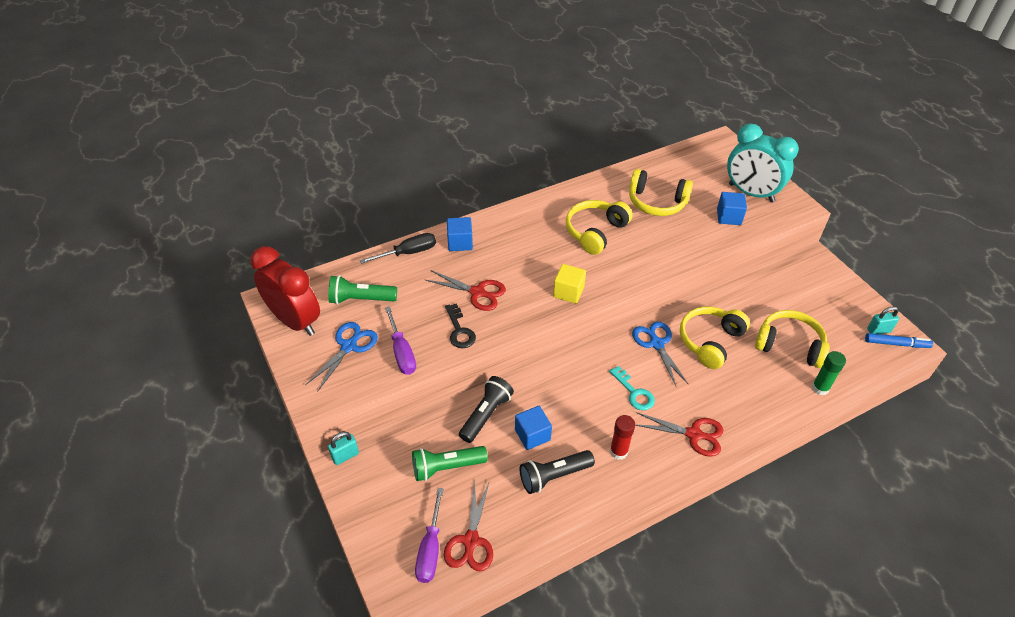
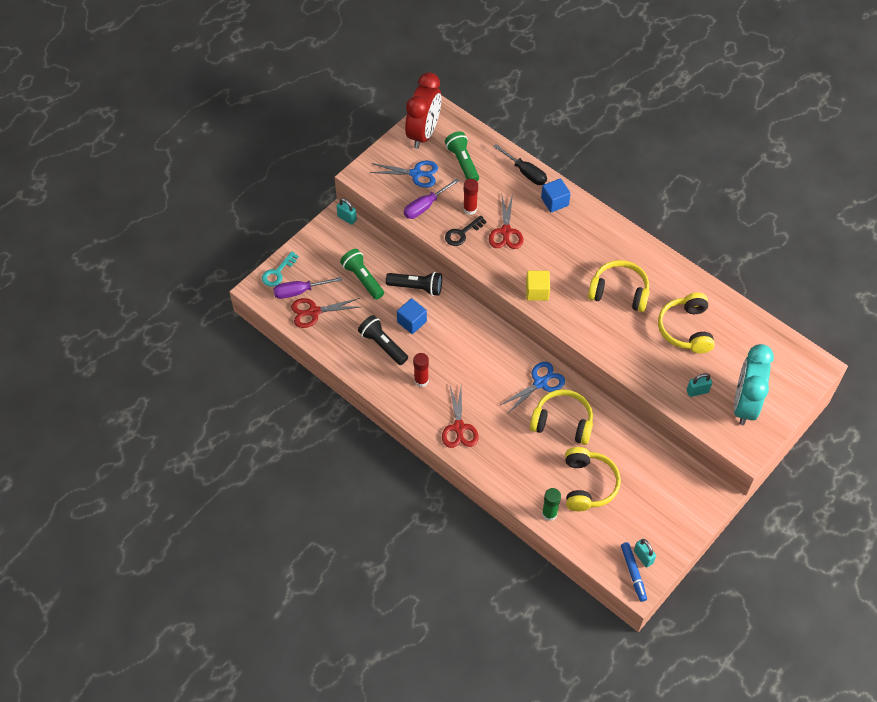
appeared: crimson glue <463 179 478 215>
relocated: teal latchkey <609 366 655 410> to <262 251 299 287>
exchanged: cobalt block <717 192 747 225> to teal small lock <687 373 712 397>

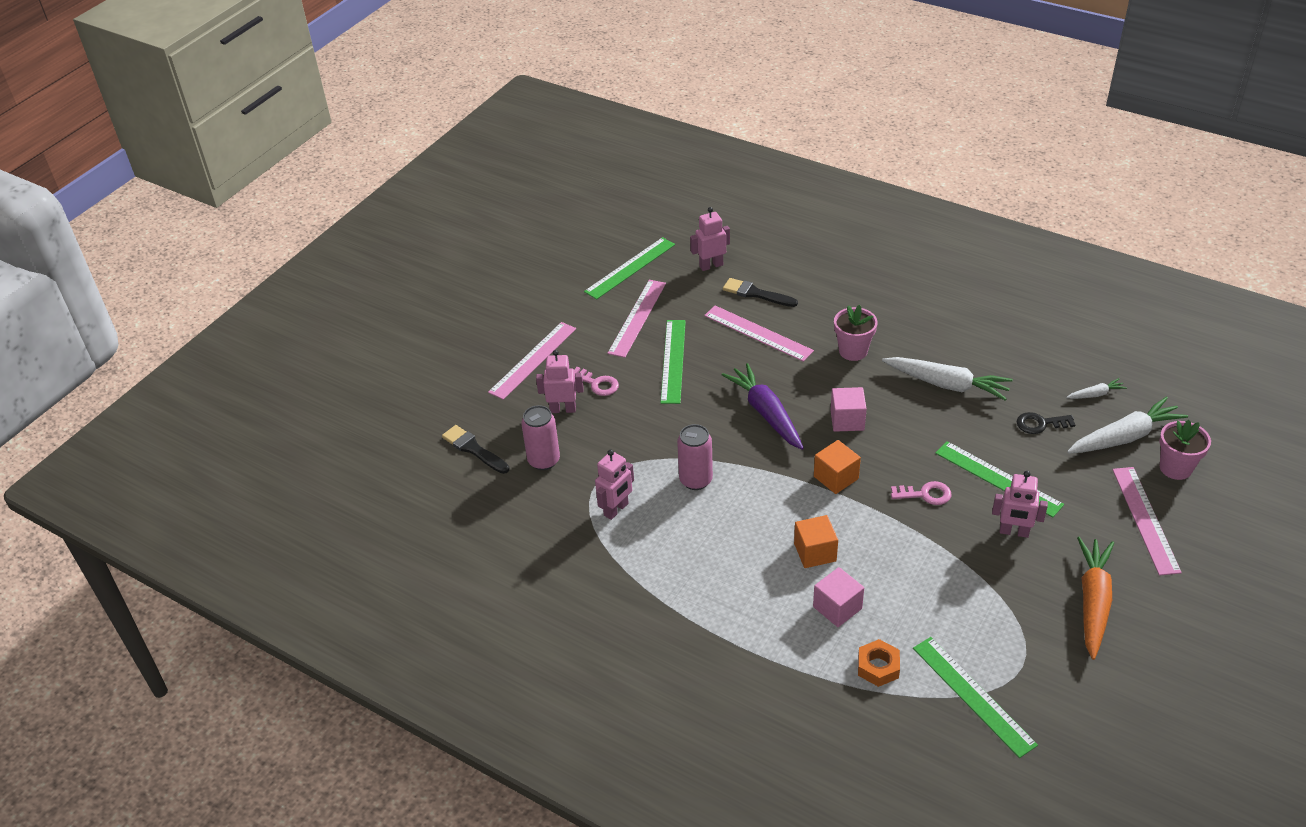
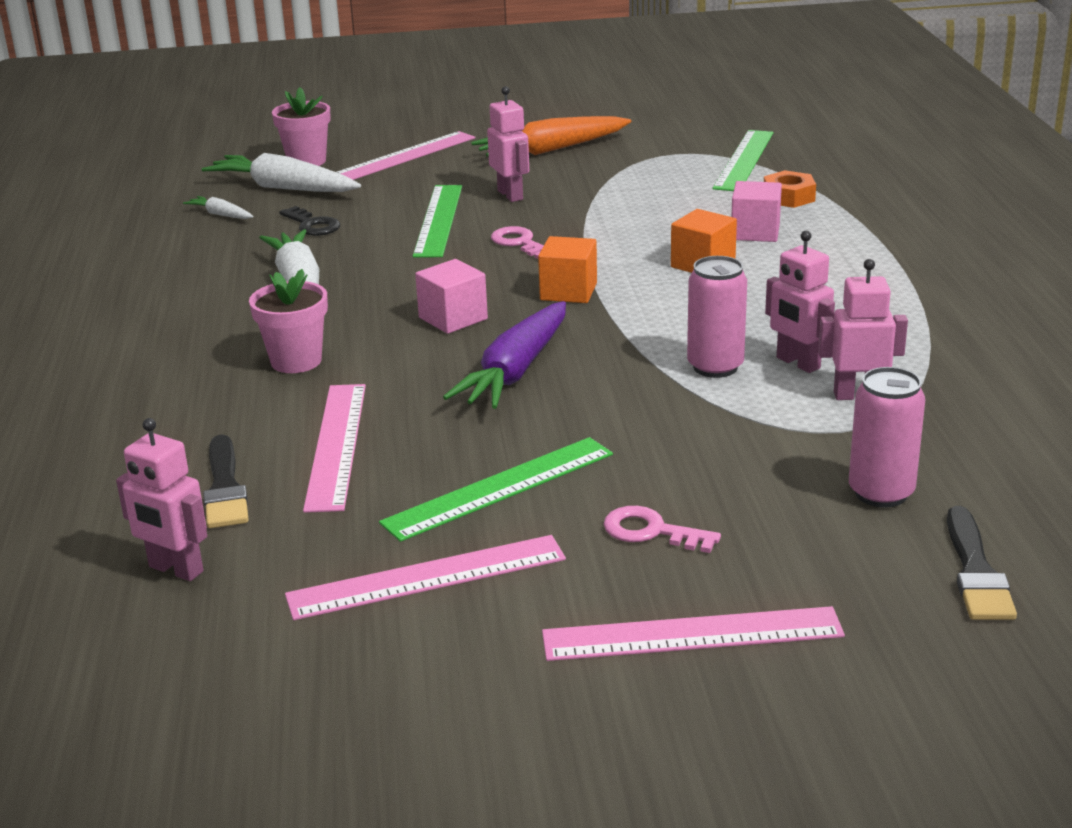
missing: green straightedge <584 237 675 300>
relocated: pink toy robot <536 350 584 413> to <765 231 835 373>
spun: pink latchkey <574 367 619 396> = <603 506 721 553> 60 degrees counterclockwise

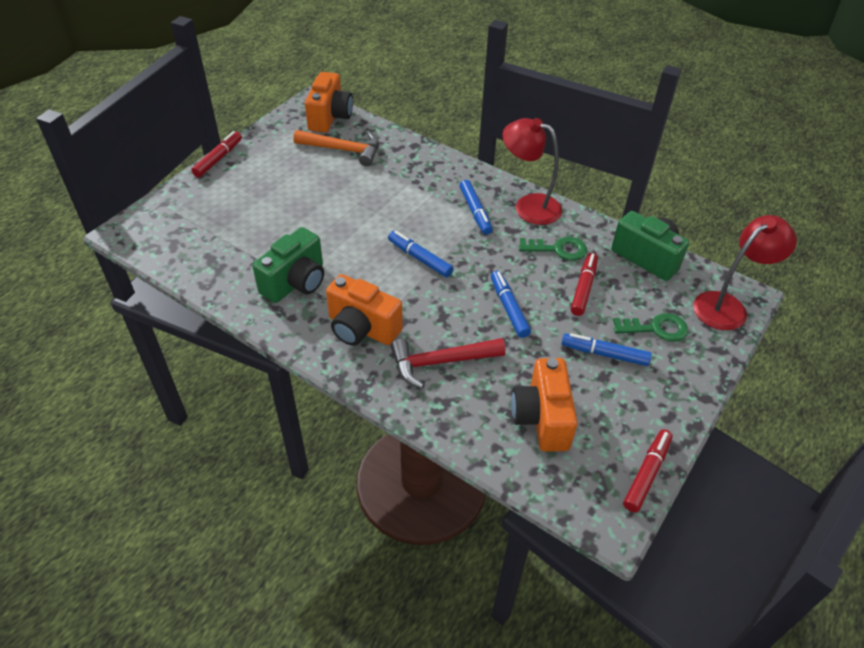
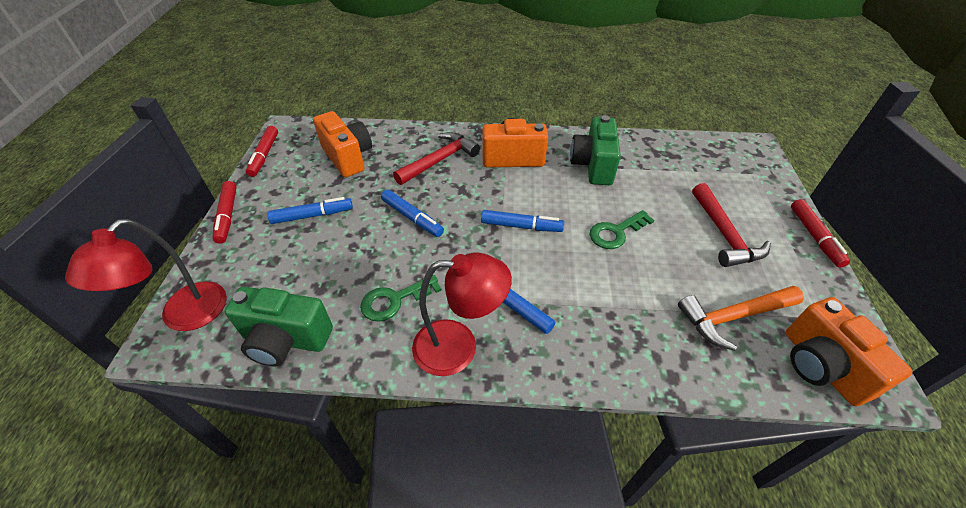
appeared: crimson carpenter's hammer <692 183 771 267>
relocated: crimson marker <571 253 598 316> to <213 181 237 244>; green latchkey <613 313 688 342> to <589 210 654 249>

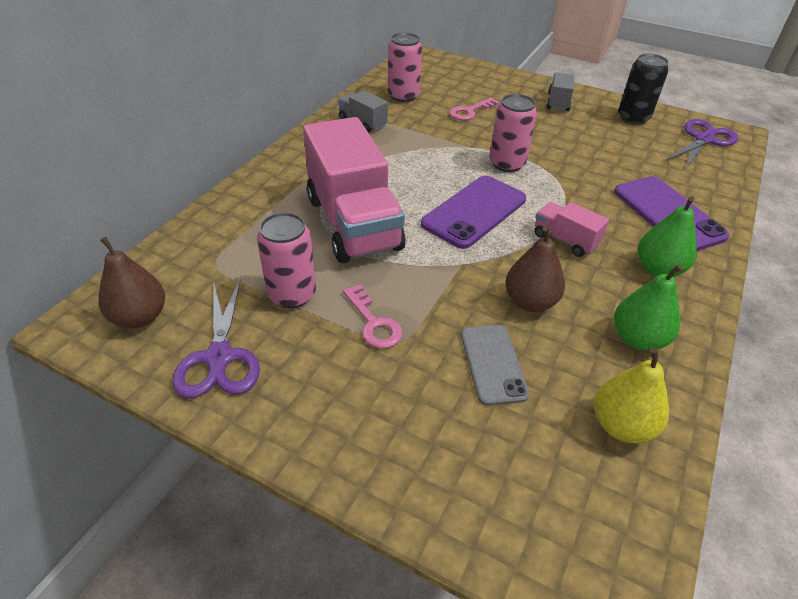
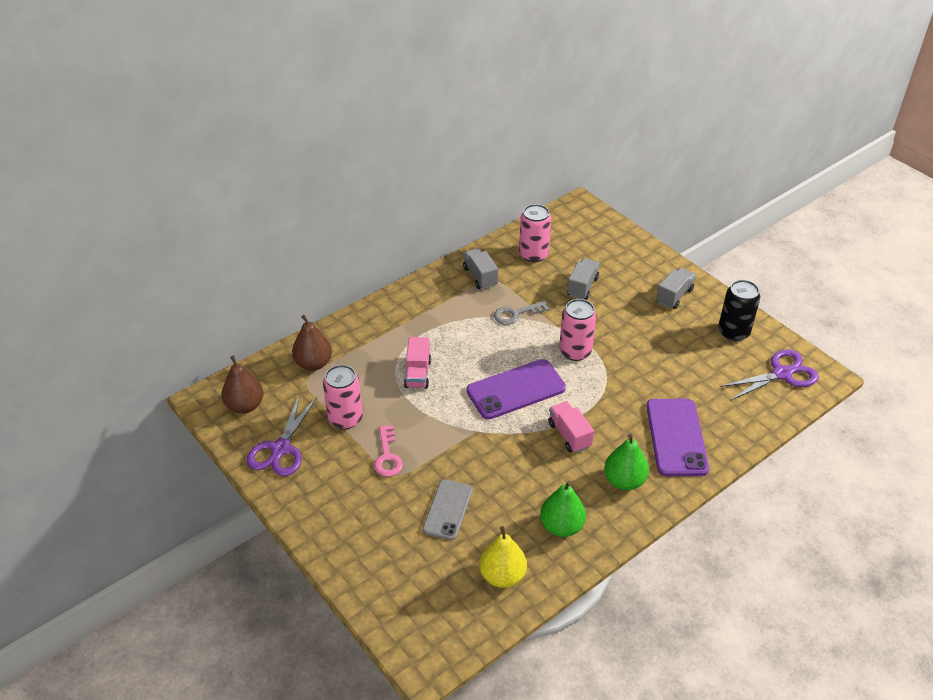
appeared: gray latchkey <494 301 549 325>
relocated: dark brown pear fruit <505 226 565 312> to <292 315 332 371>
exchanged: pink latchkey <449 97 499 120> to gray truck <567 258 599 300>
size: pink truck <303 117 405 263> = <404 337 431 389> x0.45

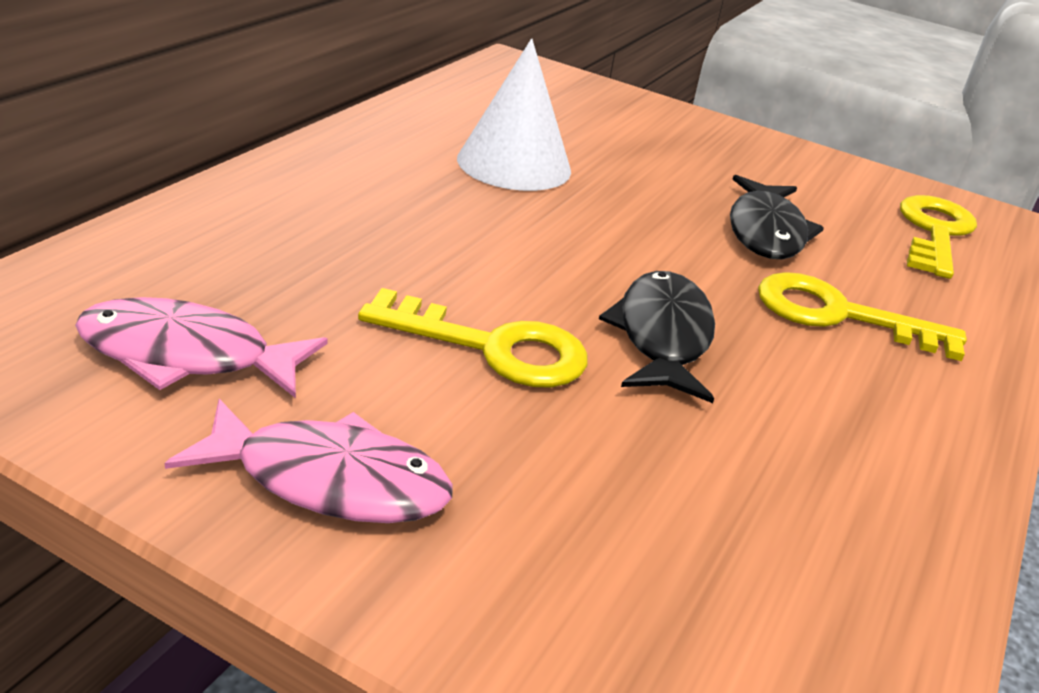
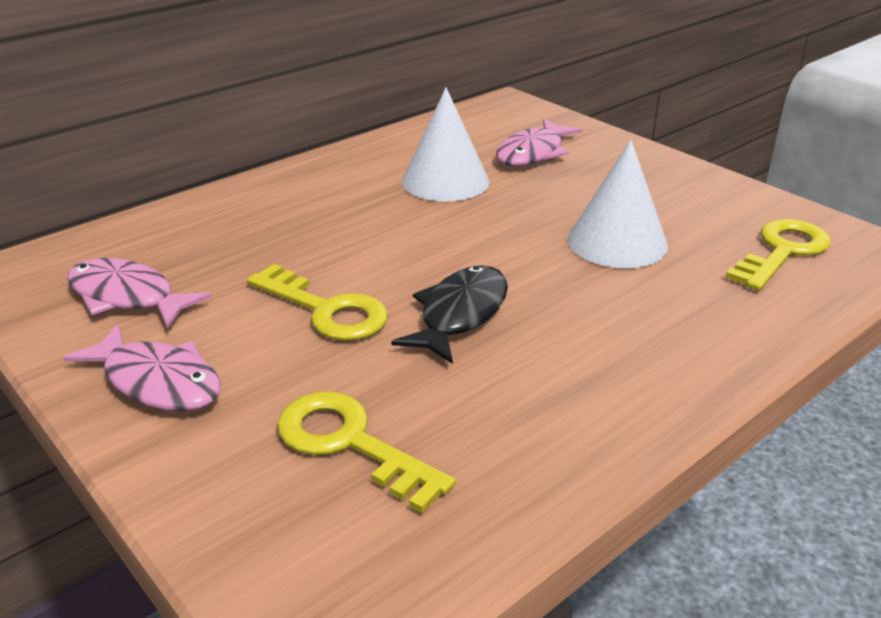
appeared: pink fish <496 119 583 166>
relocated: golden latchkey <758 272 967 361> to <277 391 456 513>
exchanged: black fish <730 175 824 259> to snow-white solid cone <568 140 668 268>

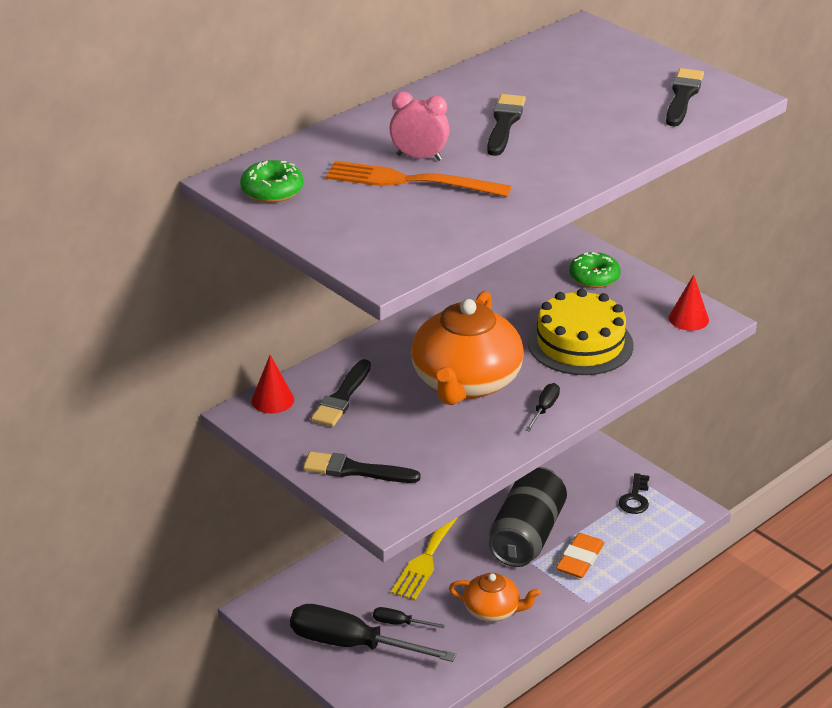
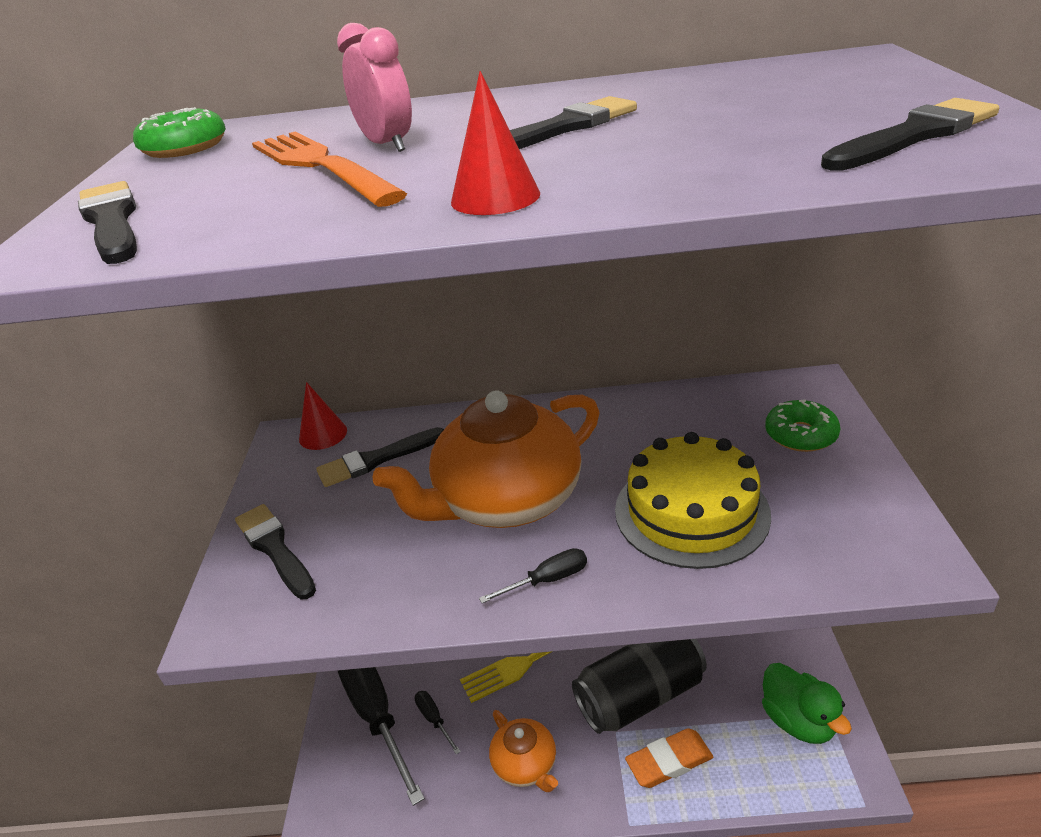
appeared: black brush <78 181 137 264>
relocated: crimson solid cone <669 275 709 331> to <451 71 540 215>
exchanged: black latchkey <618 473 649 514> to green rubber duck <762 663 852 744>

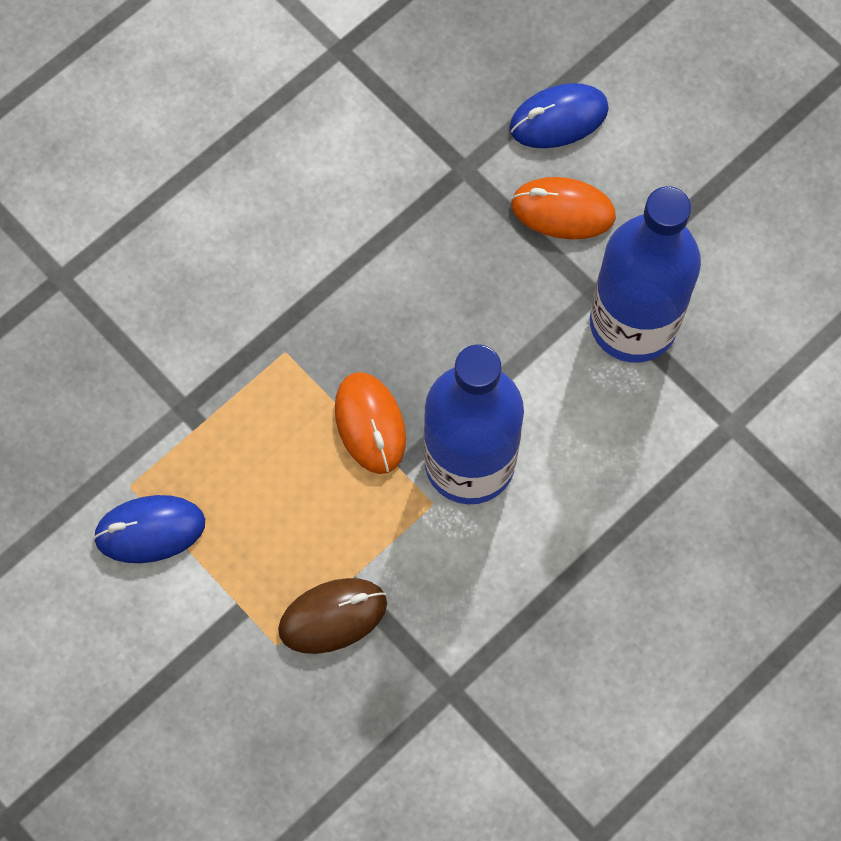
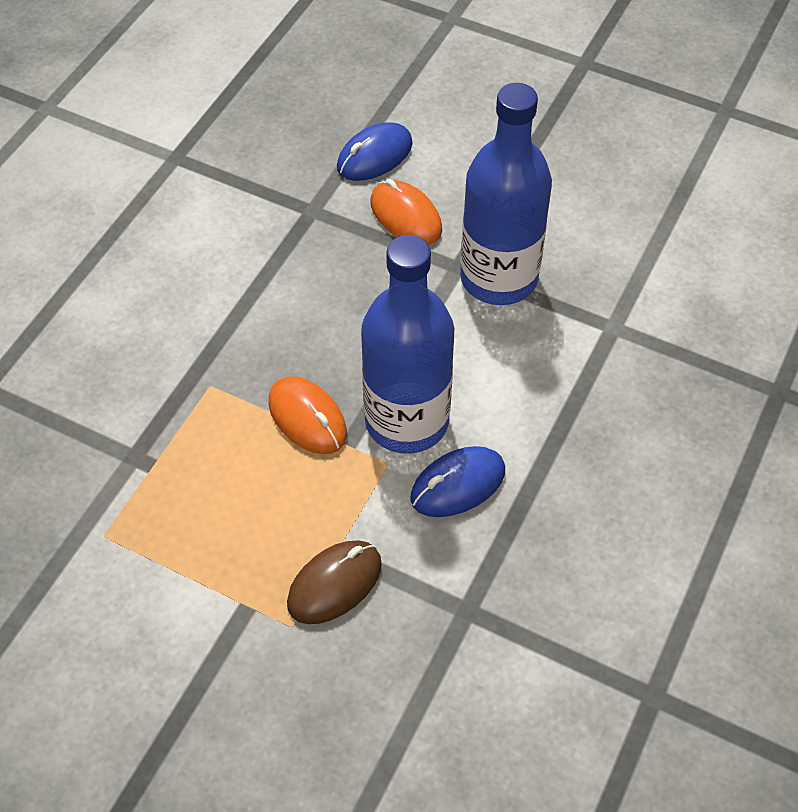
relocated: cobalt computer mouse <93 495 205 563> to <410 446 505 517>
spun: orange-coloured computer mouse <511 177 616 239> = <371 179 442 245> 60 degrees clockwise

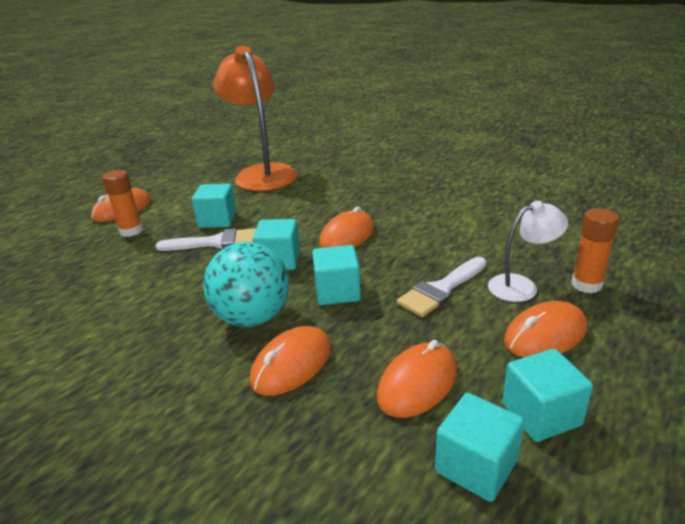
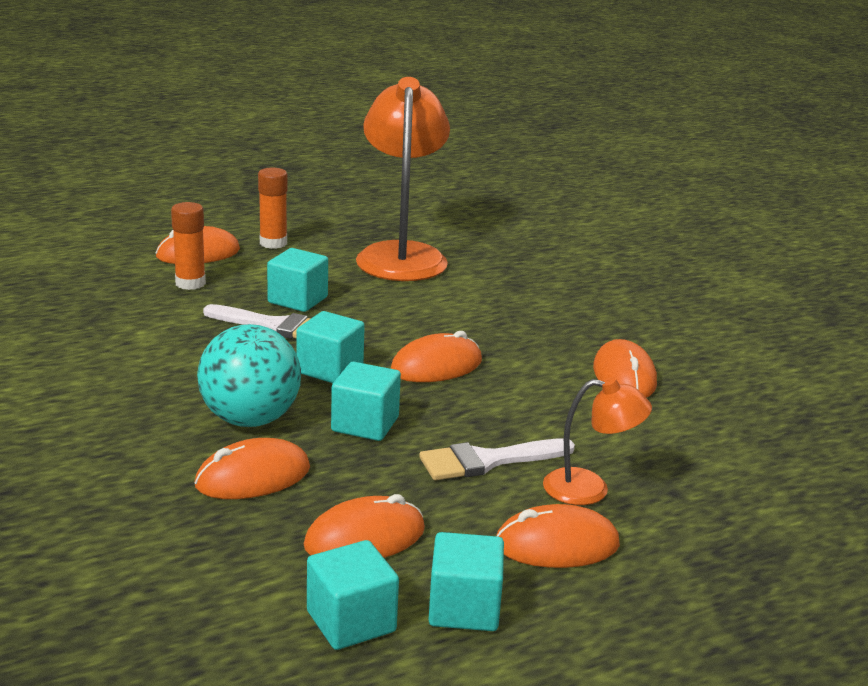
appeared: orange-coloured computer mouse <593 339 657 398>
relocated: orange-coloured glue <571 208 619 293> to <258 168 288 249>
colour: snow-white desk lamp <488 201 568 302> to orange-coloured desk lamp <543 377 652 505>

